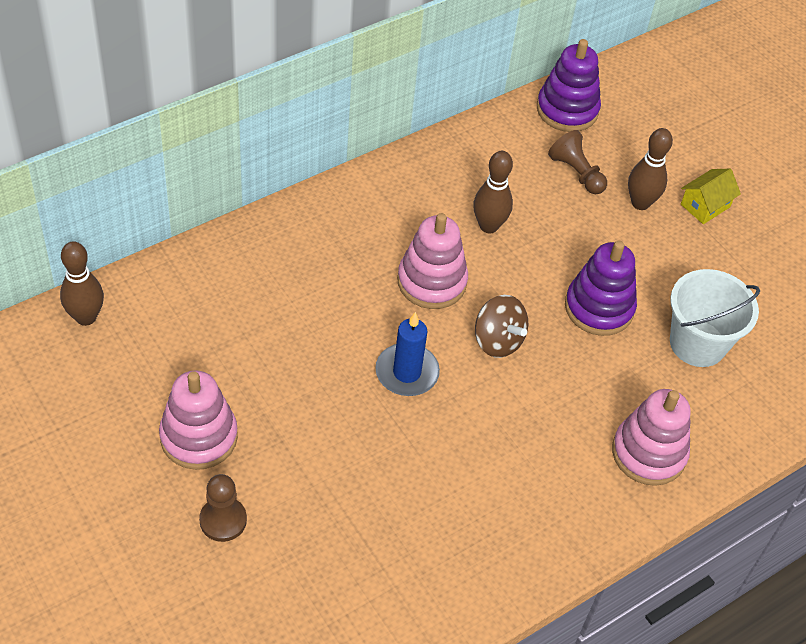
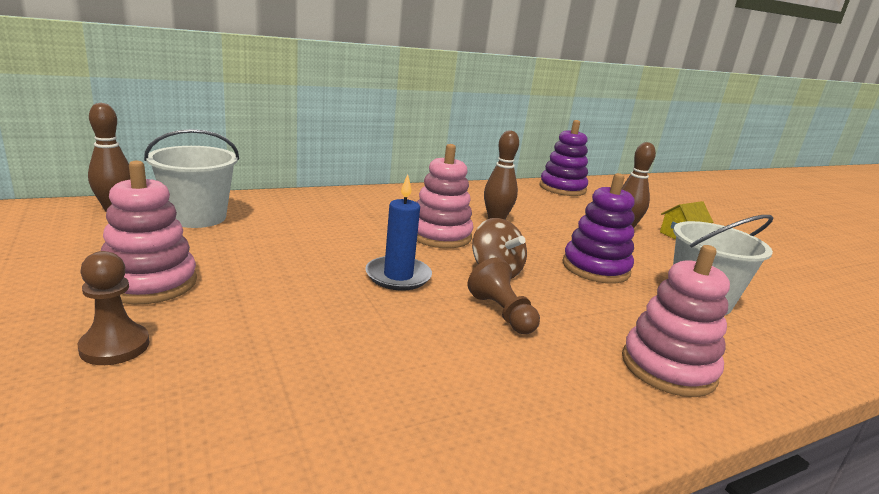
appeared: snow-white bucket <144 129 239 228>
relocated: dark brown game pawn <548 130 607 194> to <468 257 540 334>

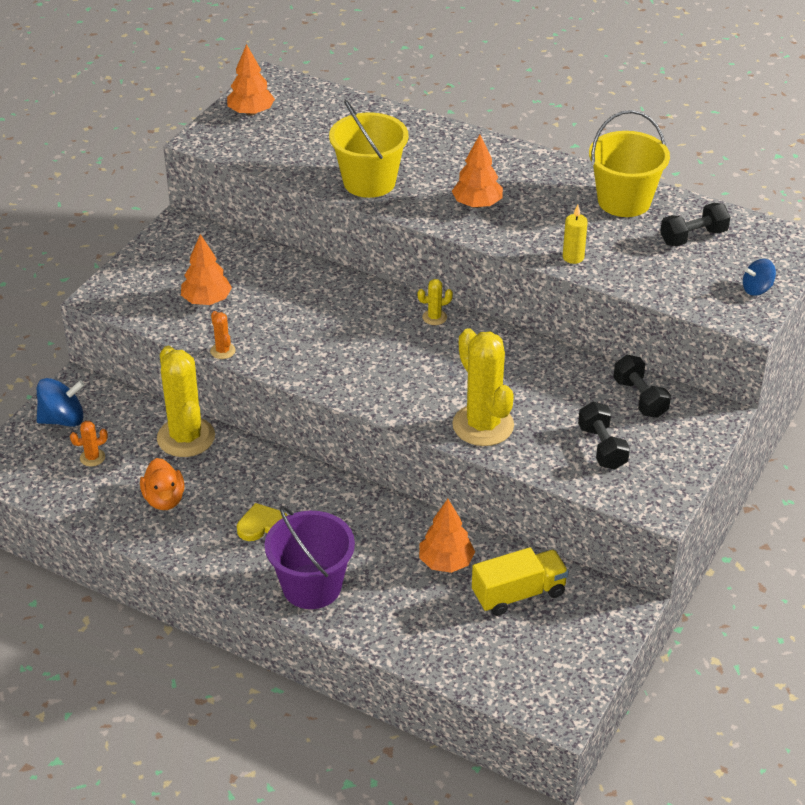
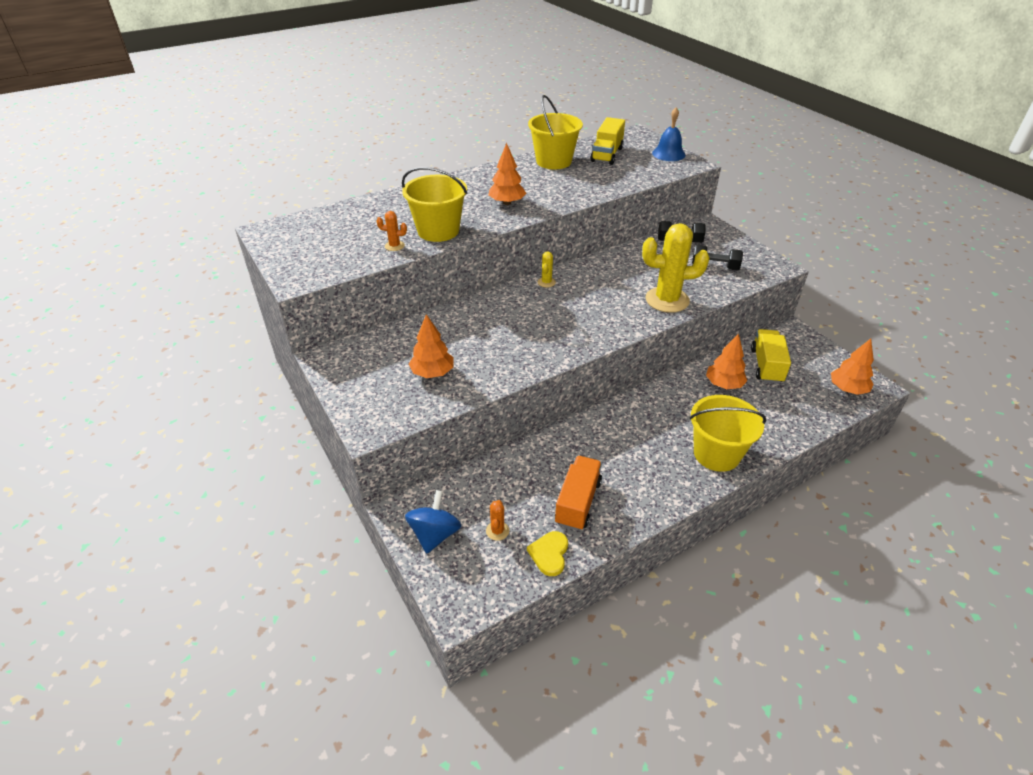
missing: golden prickly plant <157 346 215 457>; golden candle <563 205 588 264>
relocated: orange-coloured prickly plant <210 311 236 359> to <376 211 407 251>; golden heart shape <237 503 288 541> to <527 531 568 576>; orange-coloured toy tree <227 44 275 116> to <831 339 874 395>
exchanged: orange-coloured rubber duck <140 458 185 510> to orange-coloured truck <555 456 602 531>; black free weight <660 203 730 246> to golden truck <590 117 625 165>; cobalt whirligig <743 259 776 296> to cobalt school bell <652 108 686 161>
colour: purple bucket <265 506 355 609> to golden bucket <689 395 766 472>

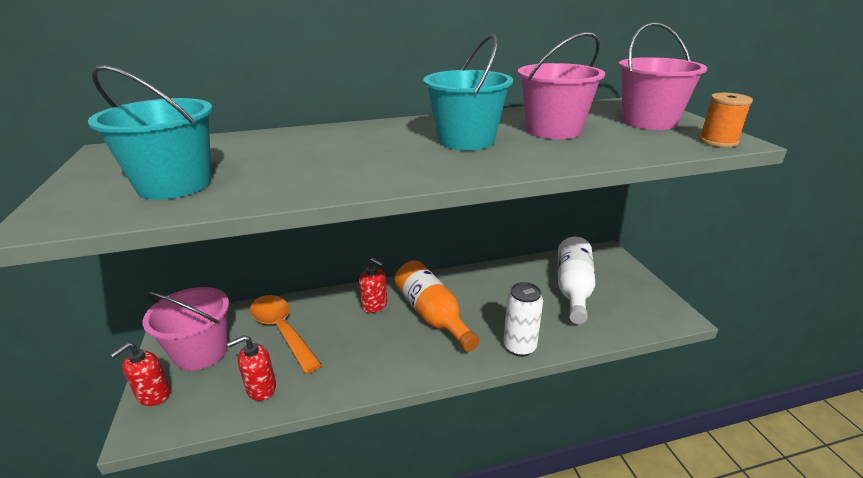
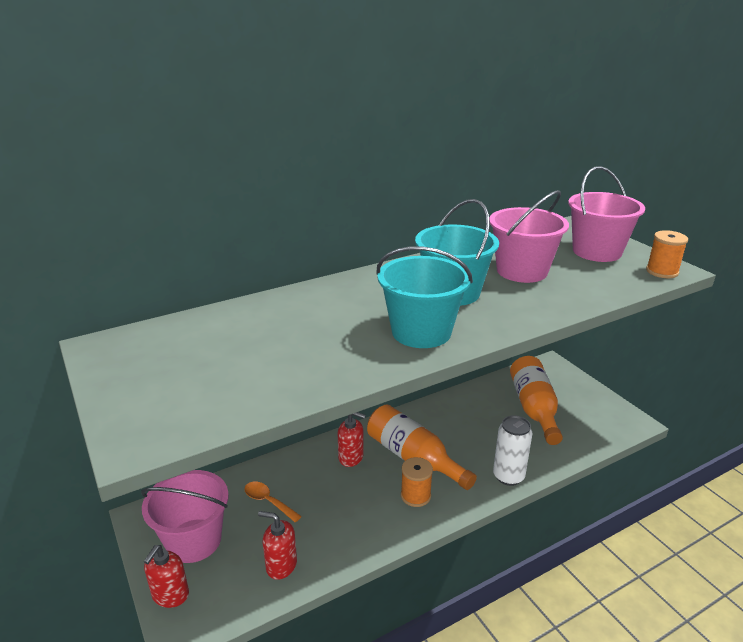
appeared: orange-coloured reel of thread <401 457 433 507>
relocated: teal bucket <88 65 213 200> to <376 246 473 348>
colour: snow-white drink bottle <558 237 596 324> to orange-coloured drink bottle <510 356 563 445>
spun: crimson pump bottle <227 335 276 401> = <258 511 297 580> 60 degrees clockwise
size: orange-coloured spoon <250 295 322 374> = <244 482 302 522> x0.54

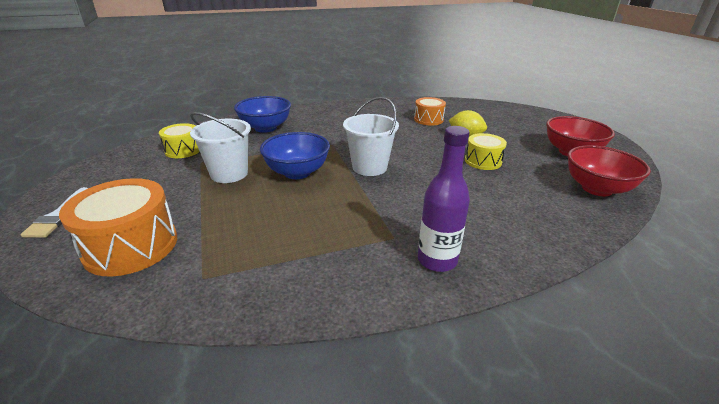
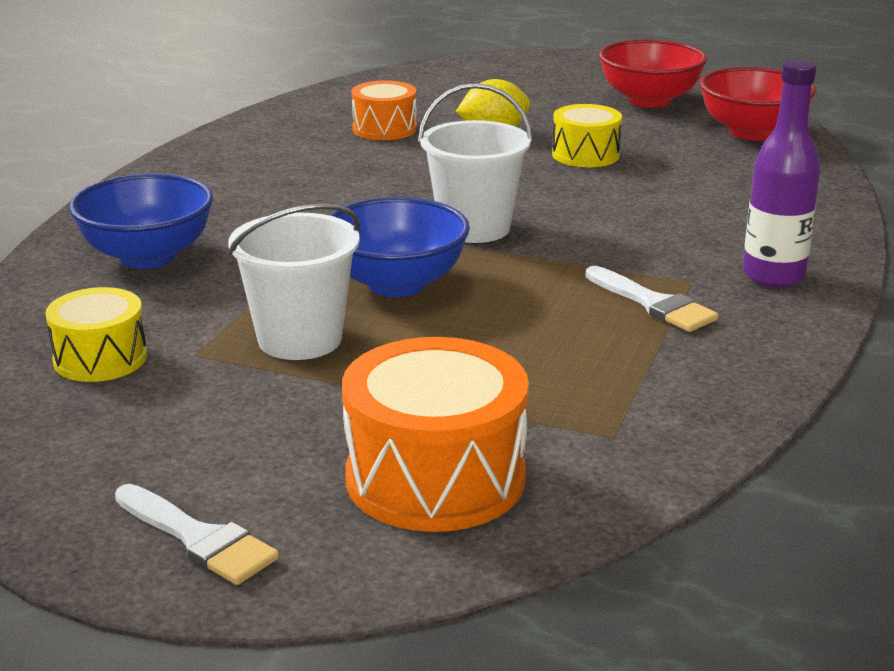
appeared: snow-white brush <585 266 718 332>

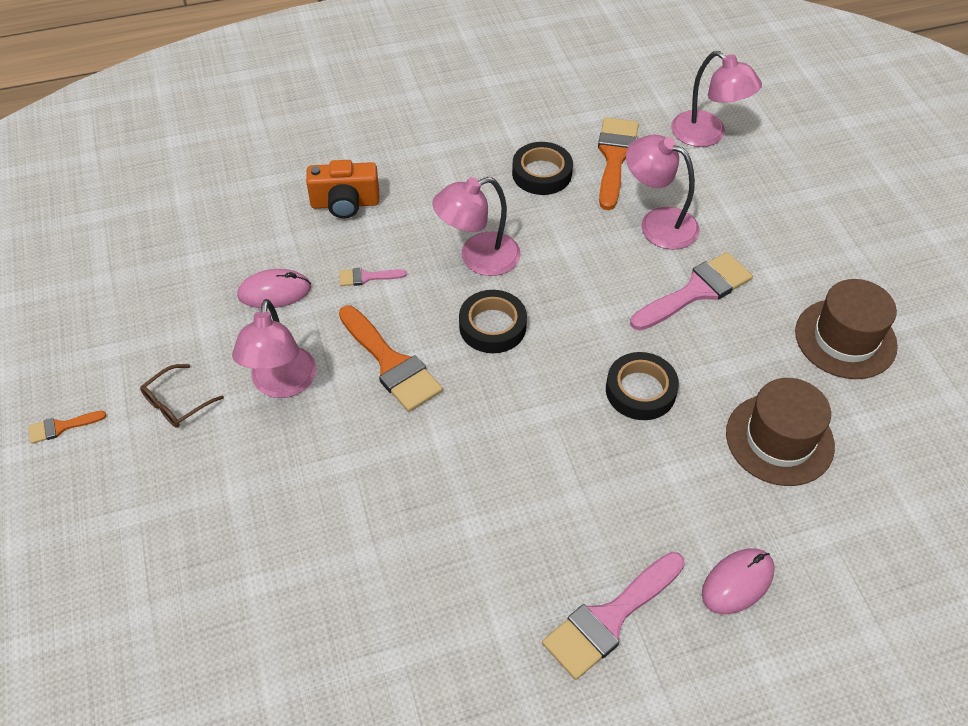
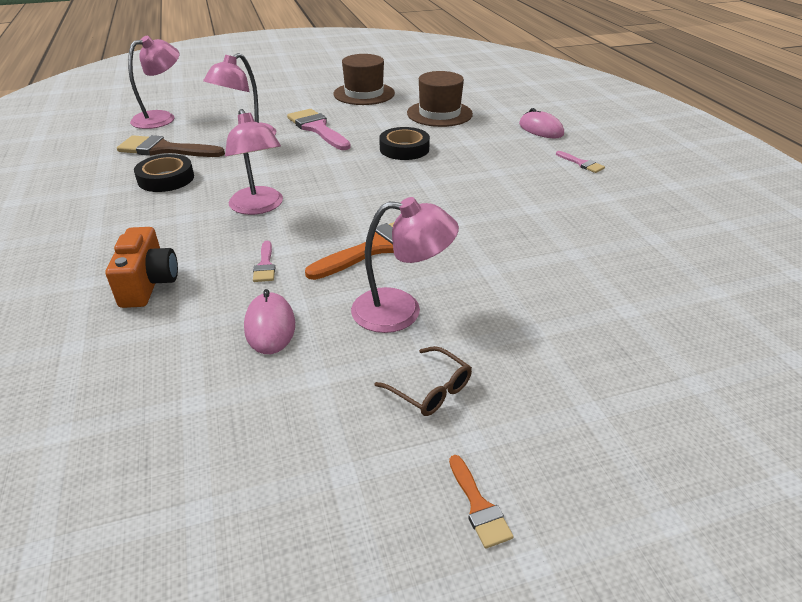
missing: black tape <459 290 527 353>
colour: orange-coloured brush <598 117 639 210> to dark brown brush <117 135 225 157>
size: pink brush <542 552 685 680> = <556 151 605 173> x0.48

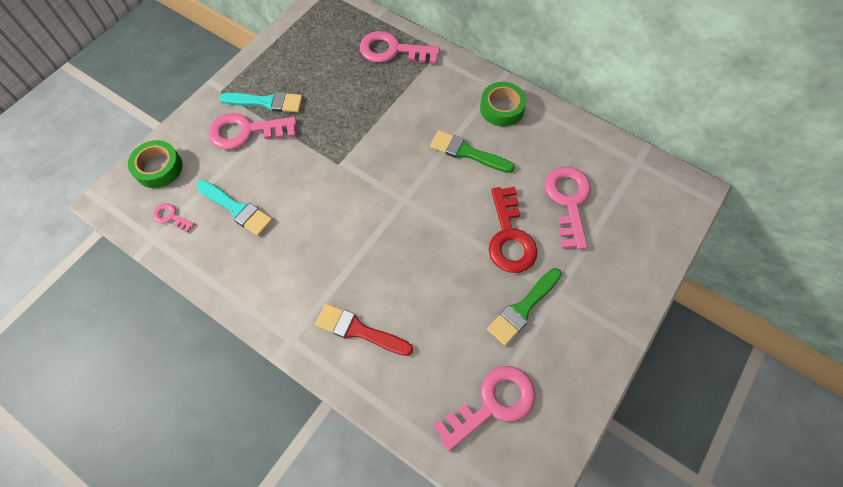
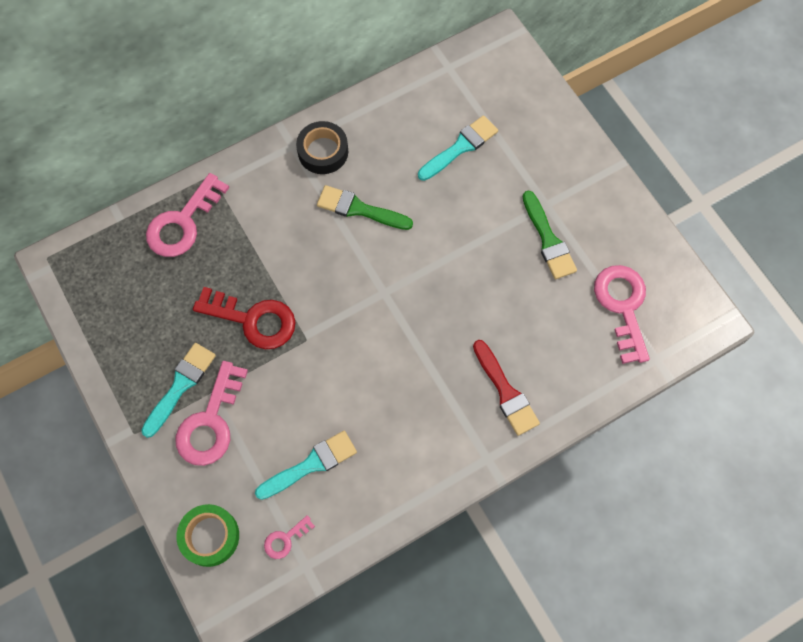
relocated: crimson latchkey <489 187 538 273> to <193 287 295 349>
exchanged: pink latchkey <545 166 591 250> to teal brush <418 115 498 181>
colour: green tape <480 82 526 127> to black tape <296 121 348 174>
spun: green brush <430 130 515 173> = <317 185 413 230> 60 degrees clockwise; crimson brush <315 303 413 356> = <473 340 540 436> 75 degrees counterclockwise

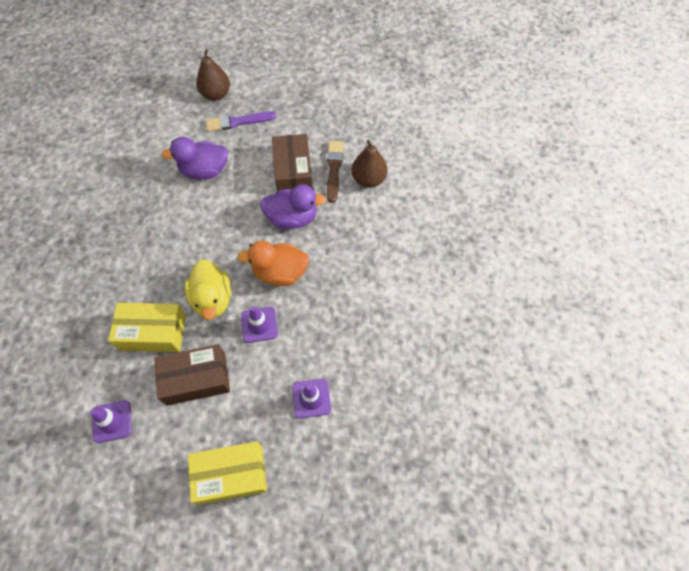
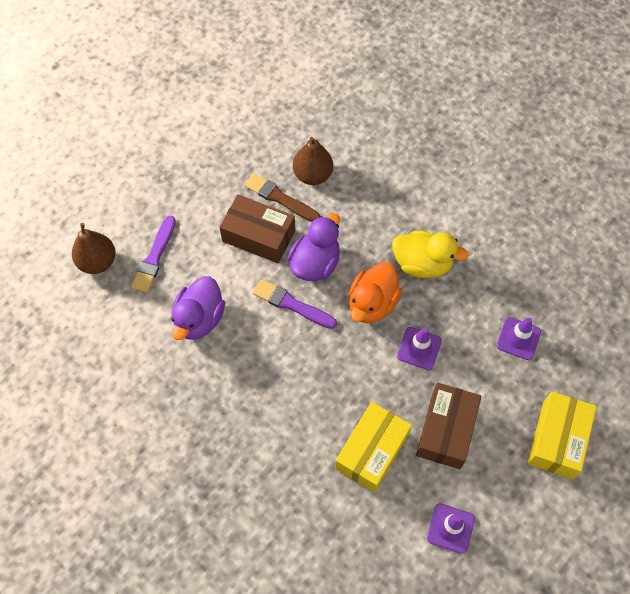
appeared: purple brush <253 279 337 329>
relocated: golden rubber duck <185 259 231 320> to <392 231 469 278>

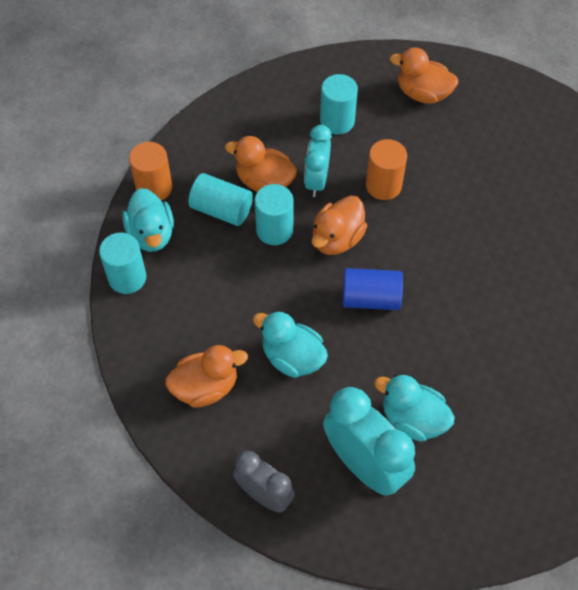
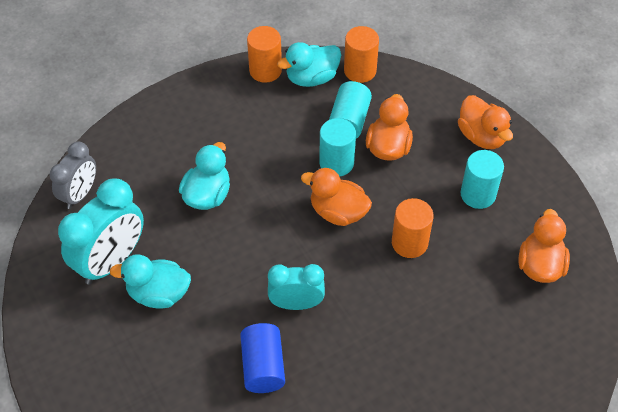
relocated: cobalt solid cylinder <343 268 403 310> to <240 323 285 393>; teal clock <304 125 332 197> to <268 264 325 310>; orange-coloured rubber duck <165 345 248 408> to <458 95 513 149>
colour: teal solid cylinder <99 233 146 294> to orange-coloured solid cylinder <247 26 282 83>
spun: teal rubber duck <374 374 455 442> = <110 254 191 309> 105 degrees counterclockwise

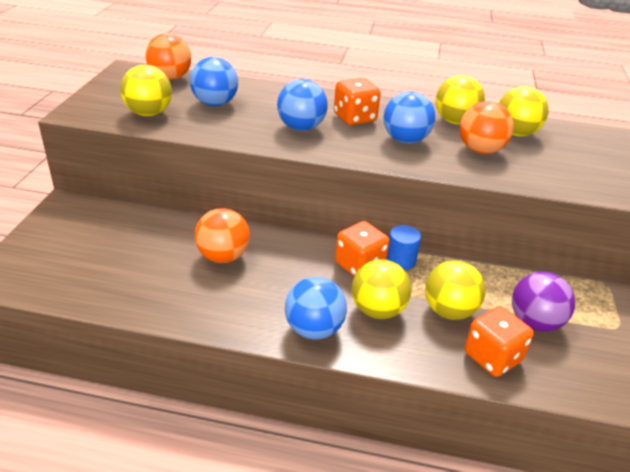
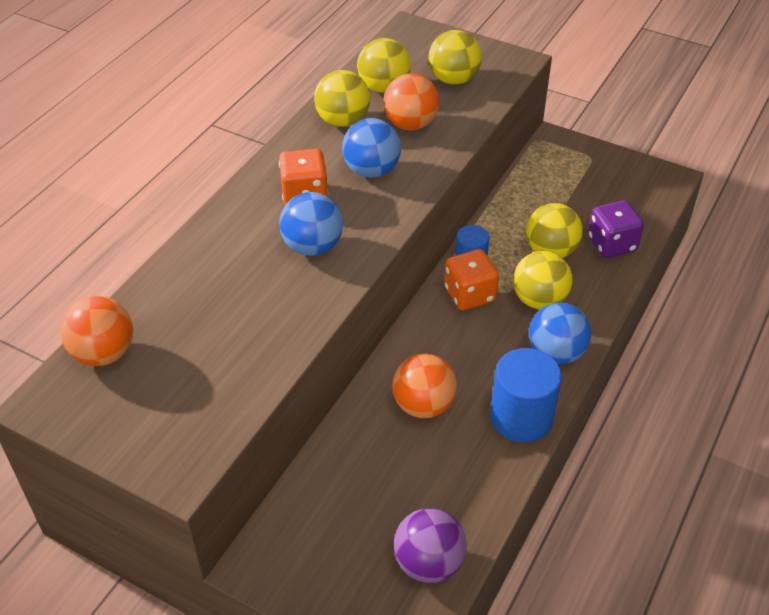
missing: cobalt ball <190 57 238 106>
appeared: cobalt solid cylinder <490 348 562 442>
relocated: purple ball <512 272 575 332> to <394 508 467 583>; golden ball <120 65 172 116> to <428 30 482 85>
colour: orange-coloured die <464 306 533 377> to purple die <588 200 644 258>

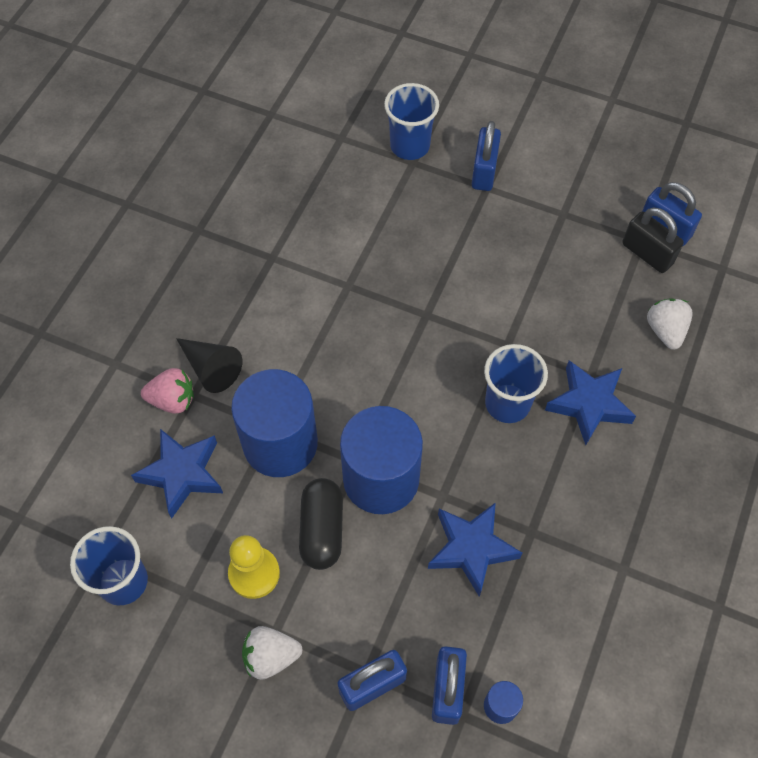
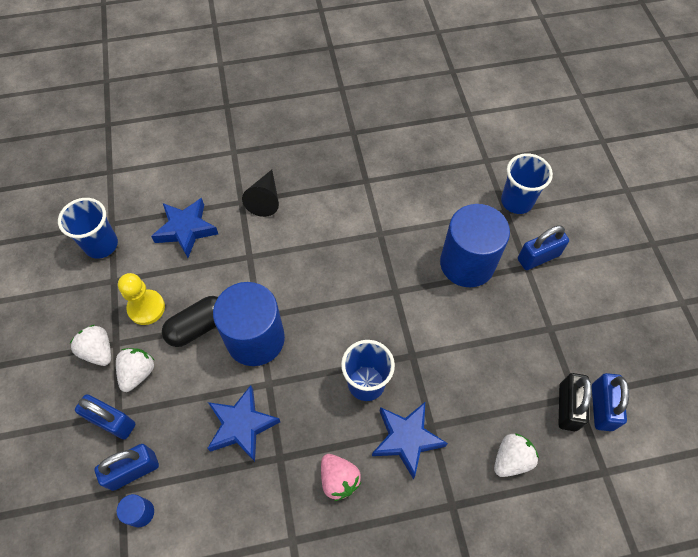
appeared: snow-white toy strawberry <116 348 154 392>
relocated: pink toy strawberry <141 368 194 414> to <321 454 361 501>; cobalt solid cylinder <231 369 318 477> to <440 204 510 287>

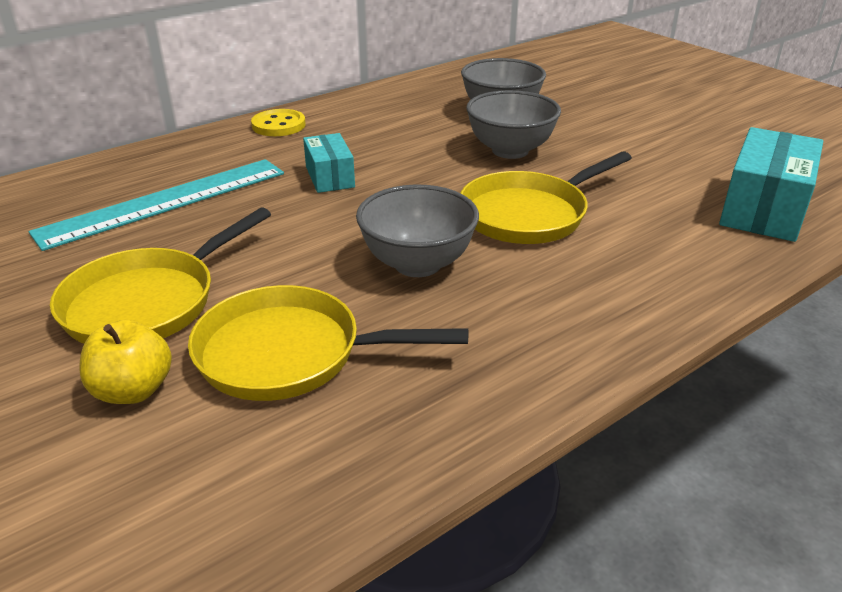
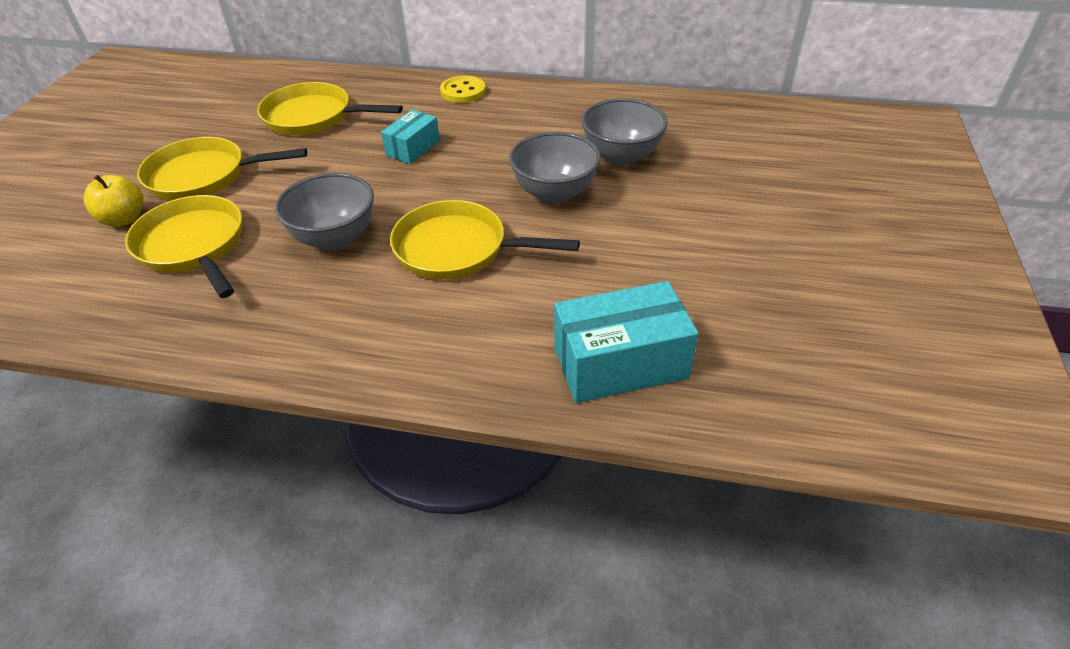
exchanged: teal straightedge <29 159 284 251> to golden frying pan <257 82 403 135>

